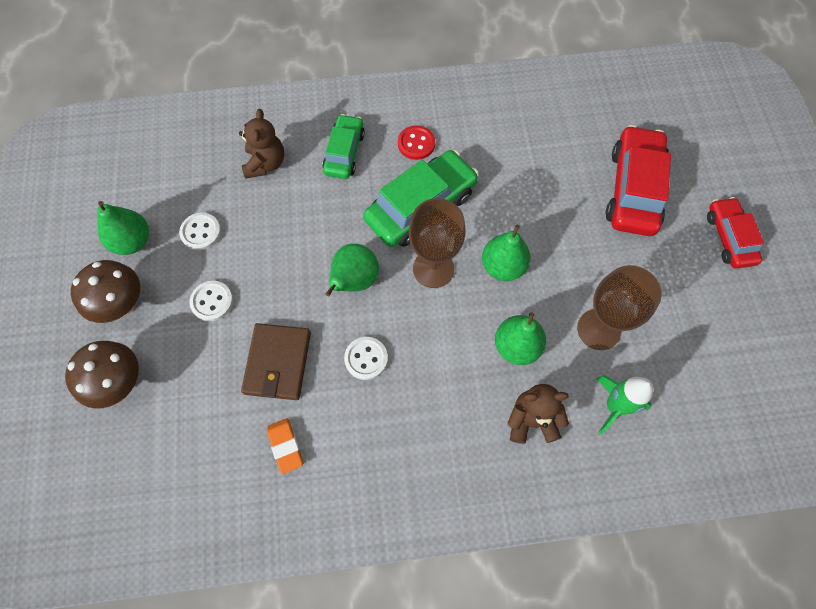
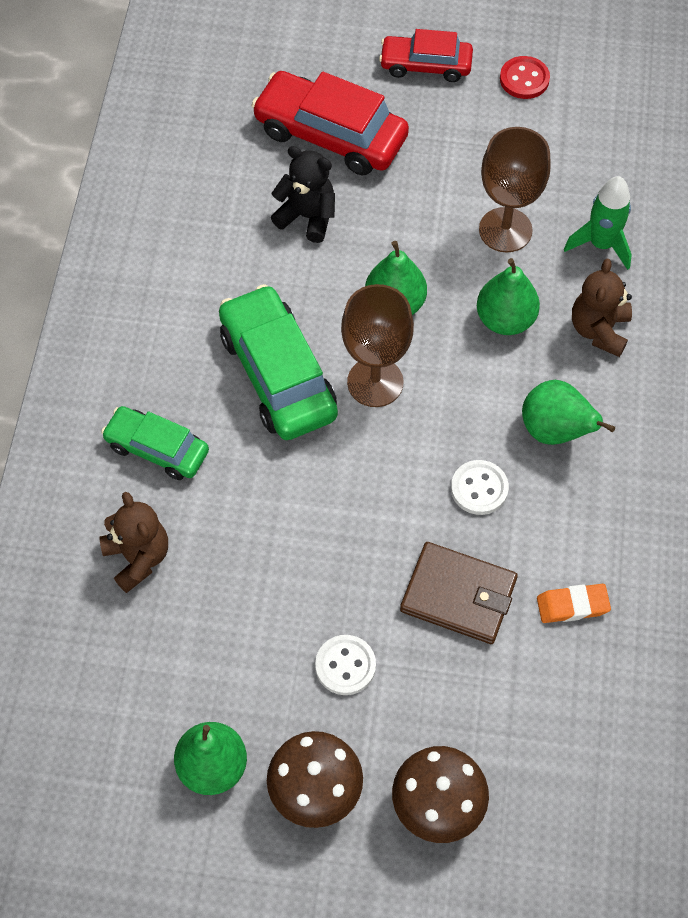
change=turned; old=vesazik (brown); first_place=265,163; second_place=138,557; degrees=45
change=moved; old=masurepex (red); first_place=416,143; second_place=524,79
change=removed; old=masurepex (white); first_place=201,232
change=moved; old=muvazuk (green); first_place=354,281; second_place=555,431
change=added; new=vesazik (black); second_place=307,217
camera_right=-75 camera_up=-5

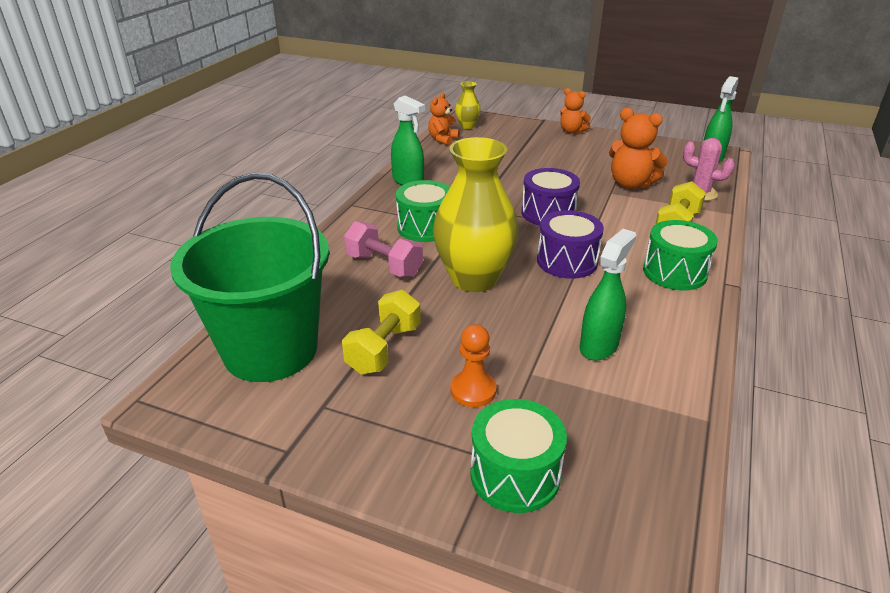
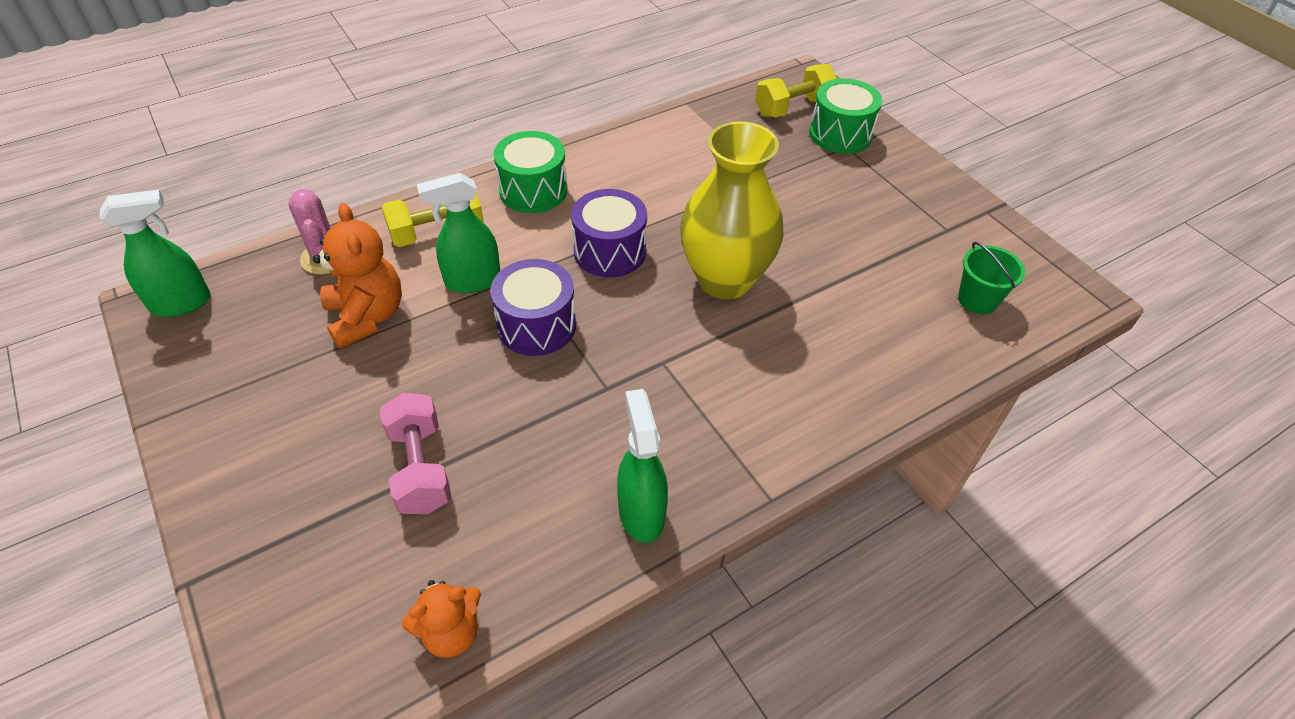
change=removed; old=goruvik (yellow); first_place=467,126
change=removed; old=vesazik (orange); first_place=571,131
change=resized; old=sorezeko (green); first_place=270,350; second_place=977,300; factor=0.4
change=removed; old=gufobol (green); first_place=425,227
change=moved; old=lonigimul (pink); first_place=384,265; second_place=420,468
change=moved; old=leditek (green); first_place=599,346; second_place=472,281
change=moved; old=lonigimul (yellow); first_place=384,349; second_place=793,108
change=removed; old=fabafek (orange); first_place=473,390
camera_right=-145 camera_up=15

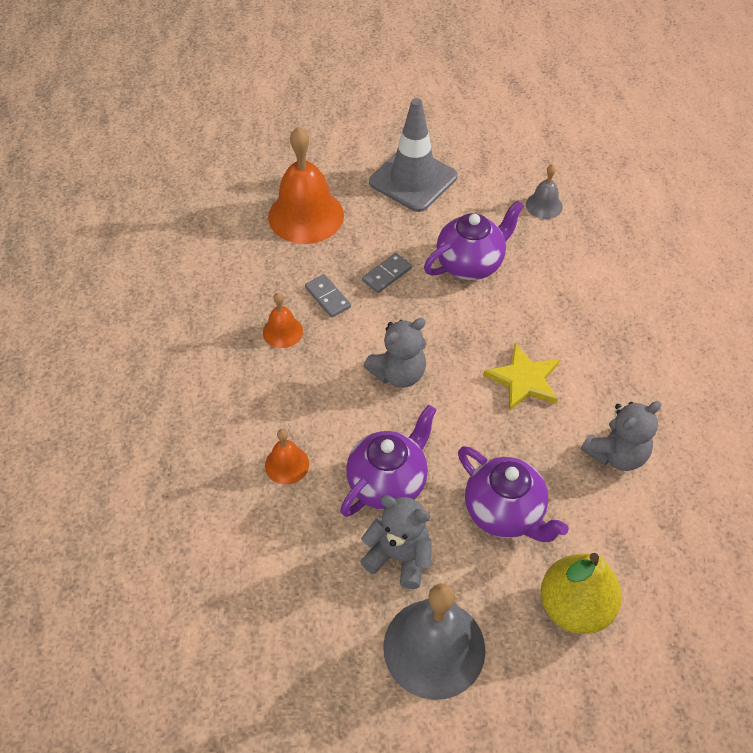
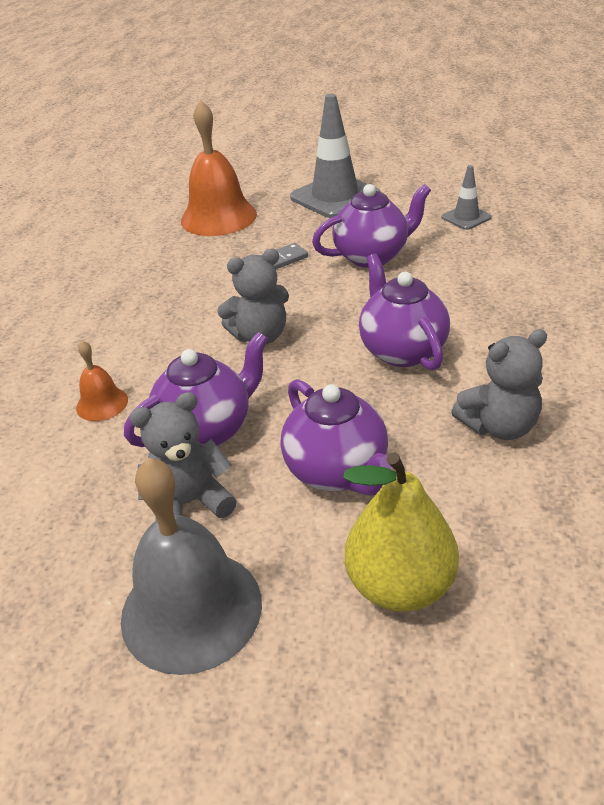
change=replaced; old=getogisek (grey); new=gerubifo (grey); first_place=544,205; second_place=466,217
change=removed; old=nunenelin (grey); first_place=328,297
change=removed; old=getogisek (orange); first_place=282,331
change=replaced; old=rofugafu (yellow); new=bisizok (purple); first_place=524,380; second_place=402,350
change=turned; old=vesazik (grey); first_place=399,557; second_place=189,503; degrees=-60
camera_right=15 camera_up=-15

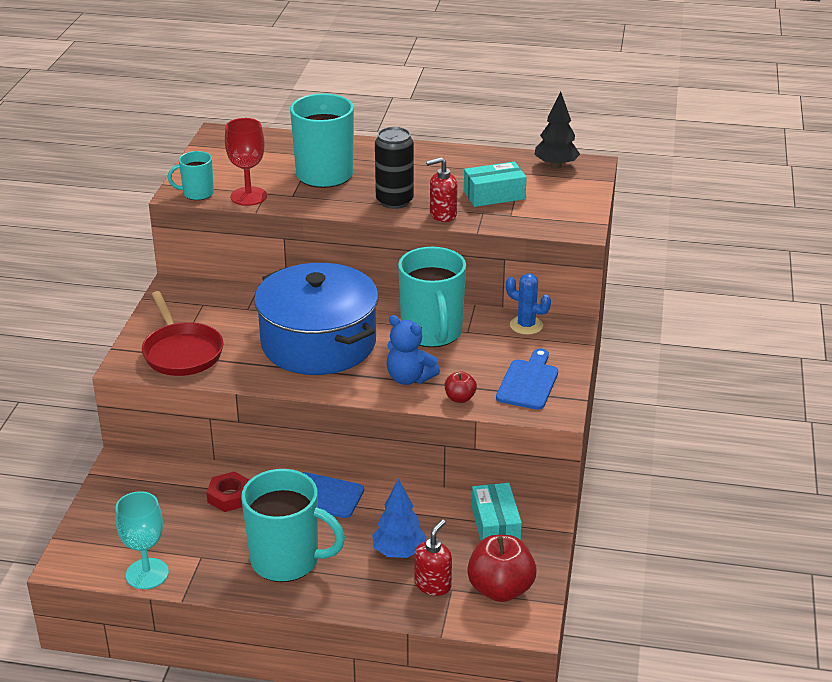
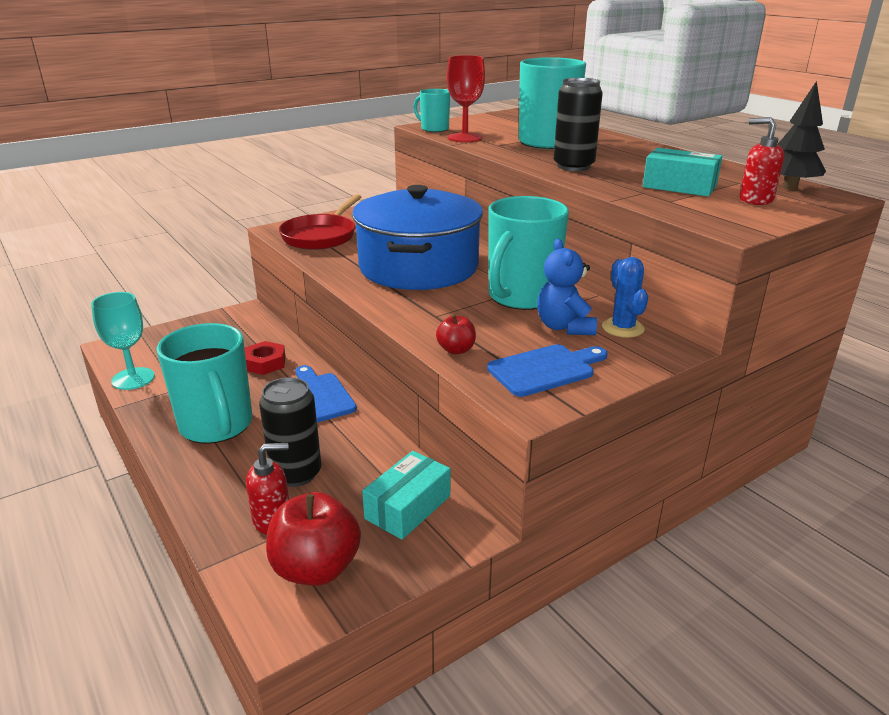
change=moved; old=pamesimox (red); first_place=442,215; second_place=755,200
change=moved; old=vesazik (blue); first_place=409,378; second_place=564,327
change=replaced; old=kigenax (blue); new=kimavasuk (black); first_place=399,552; second_place=296,473
camera_right=45 camera_up=-5

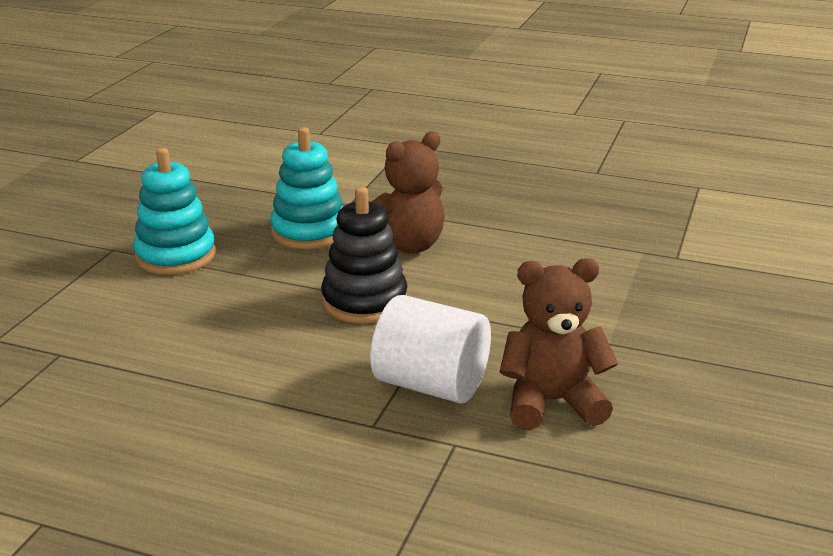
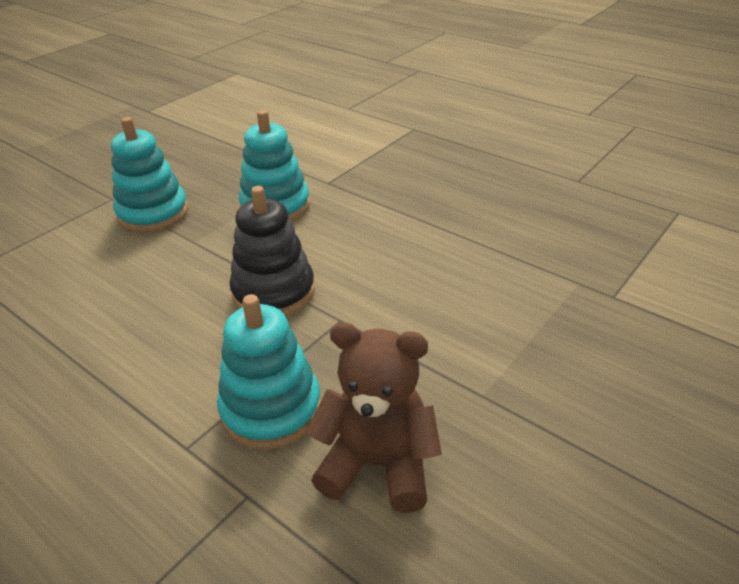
change=removed; old=vesazik (brown); first_place=406,246
change=replaced; old=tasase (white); new=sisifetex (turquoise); first_place=431,385; second_place=271,409
camera_right=20 camera_up=10

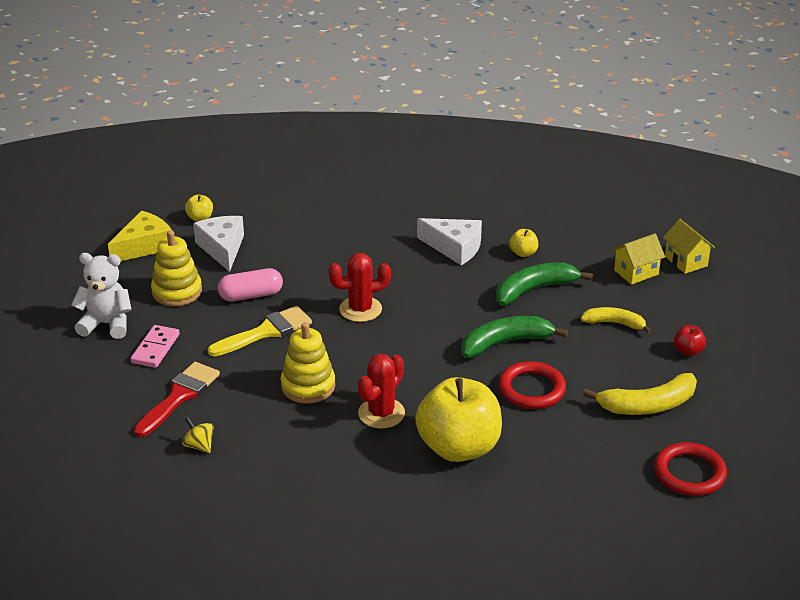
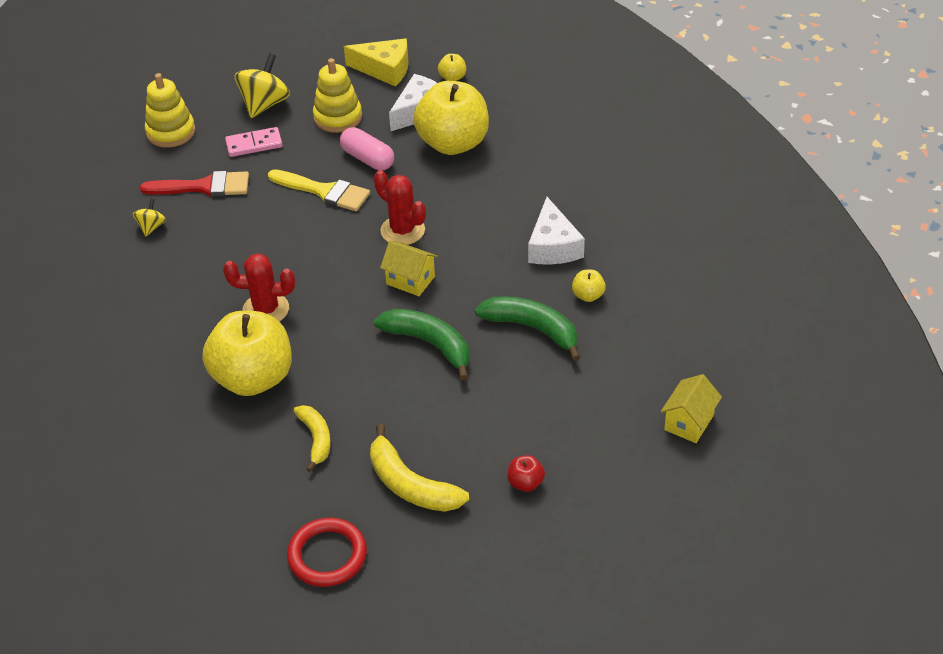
change=moved; old=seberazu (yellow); first_place=636,272; second_place=410,280
change=replaced; old=vesazik (white); new=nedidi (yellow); first_place=106,324; second_place=264,104
change=moved; old=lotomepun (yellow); first_place=614,323; second_place=316,439
change=moved; old=sisifetex (yellow); first_place=308,386; second_place=171,132
change=removed; old=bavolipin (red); first_place=531,389
change=added; new=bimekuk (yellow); second_place=453,143
camera_right=60 camera_up=10

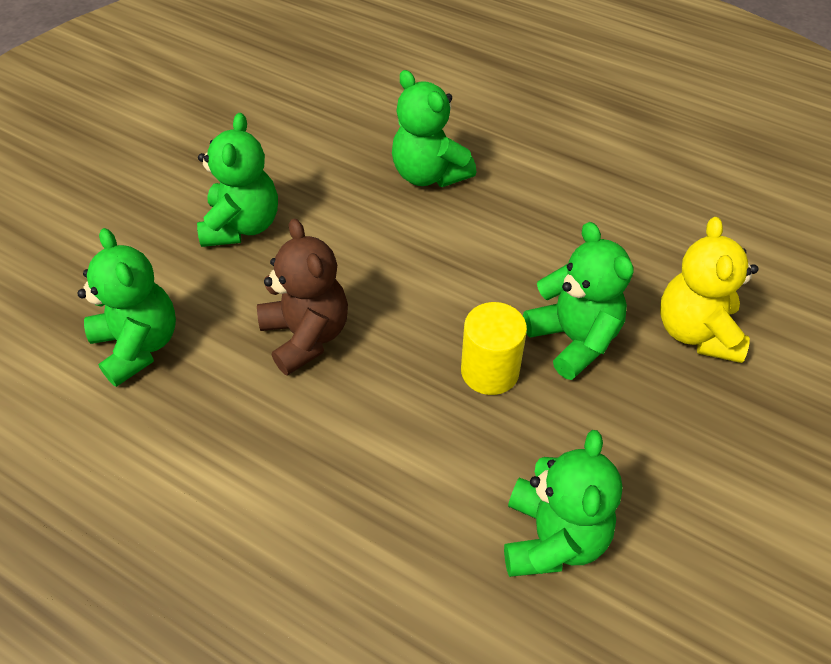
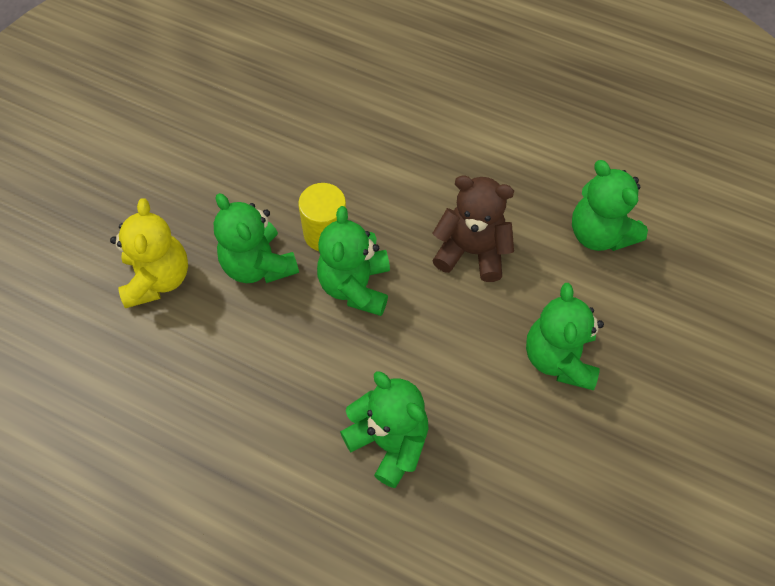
change=turned; old=vesazik (brown); first_place=306,336; second_place=471,251; degrees=135
change=moved; old=vesazik (green); first_place=552,538; second_place=355,286
camera_right=175 camera_up=10

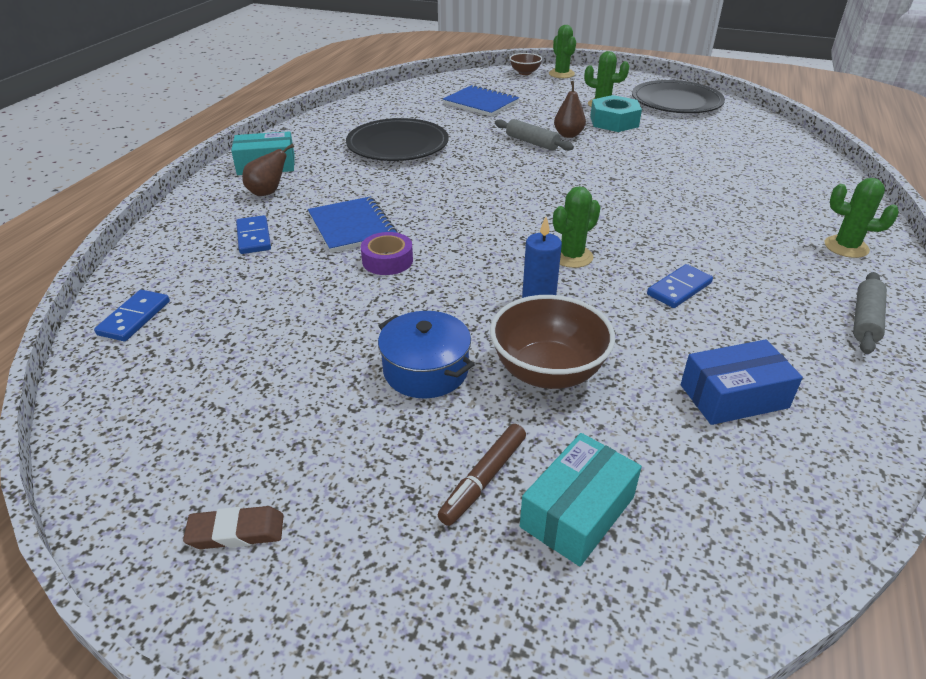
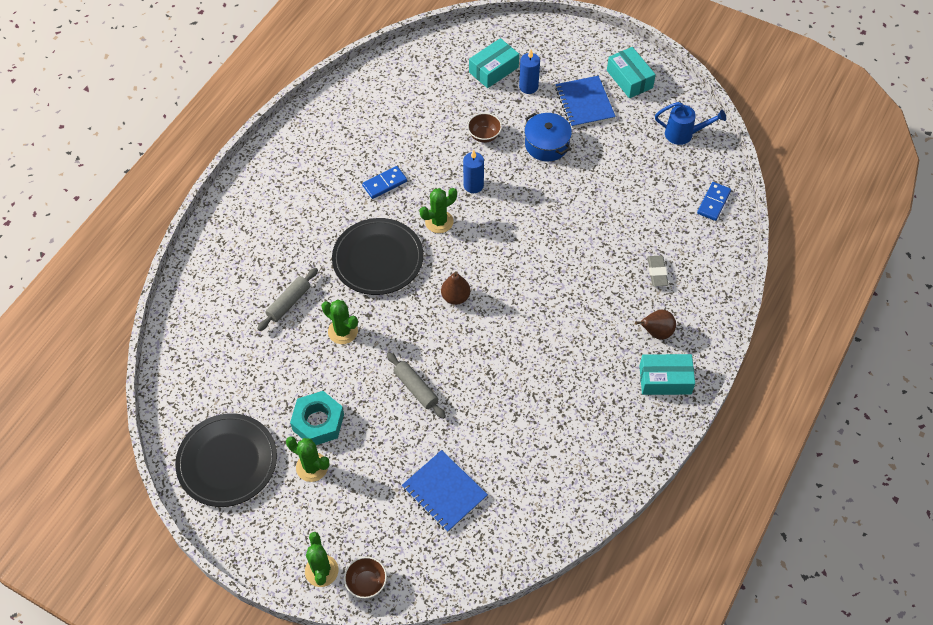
change=moved; old=muvazuk (brown); first_place=568,135; second_place=455,297
change=moved; old=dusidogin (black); first_place=397,145; second_place=378,259
change=moved; old=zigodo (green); first_place=846,247; second_place=343,331
change=moved; old=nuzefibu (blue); first_place=352,227; second_place=584,103
change=replaced; old=nunenelin (blue); new=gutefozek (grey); first_place=253,237; second_place=657,272
change=removed; old=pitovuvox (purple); first_place=387,260
change=moved; old=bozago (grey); first_place=865,320; second_place=289,303
change=resized; old=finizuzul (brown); first_place=547,372; second_place=484,135; factor=0.56
change=removed; old=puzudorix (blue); first_place=733,396
change=replaced; old=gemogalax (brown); new=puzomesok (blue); first_place=484,479; second_place=528,87
change=replaced; old=gutefozek (brown); new=puzudorix (turquoise); first_place=236,532; second_place=629,79
change=added; new=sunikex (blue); second_place=684,134
camera_right=-170 camera_up=20

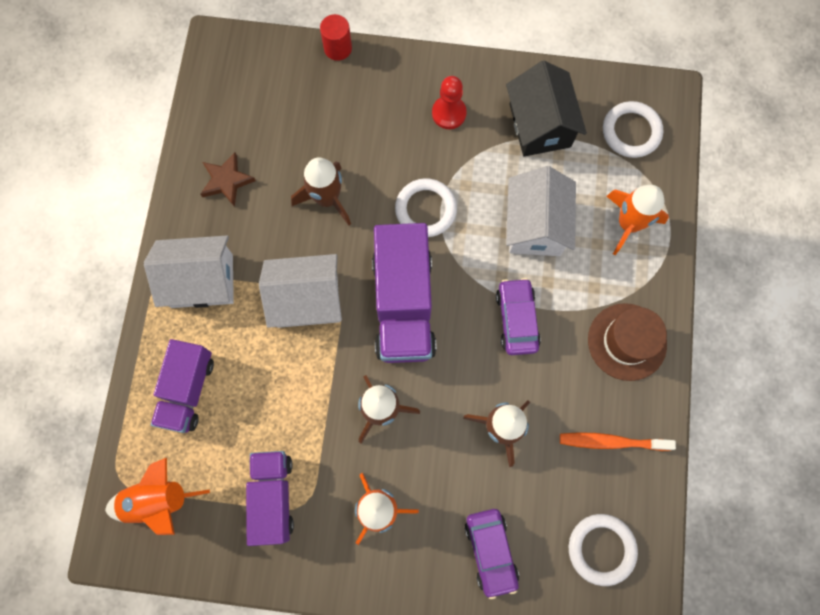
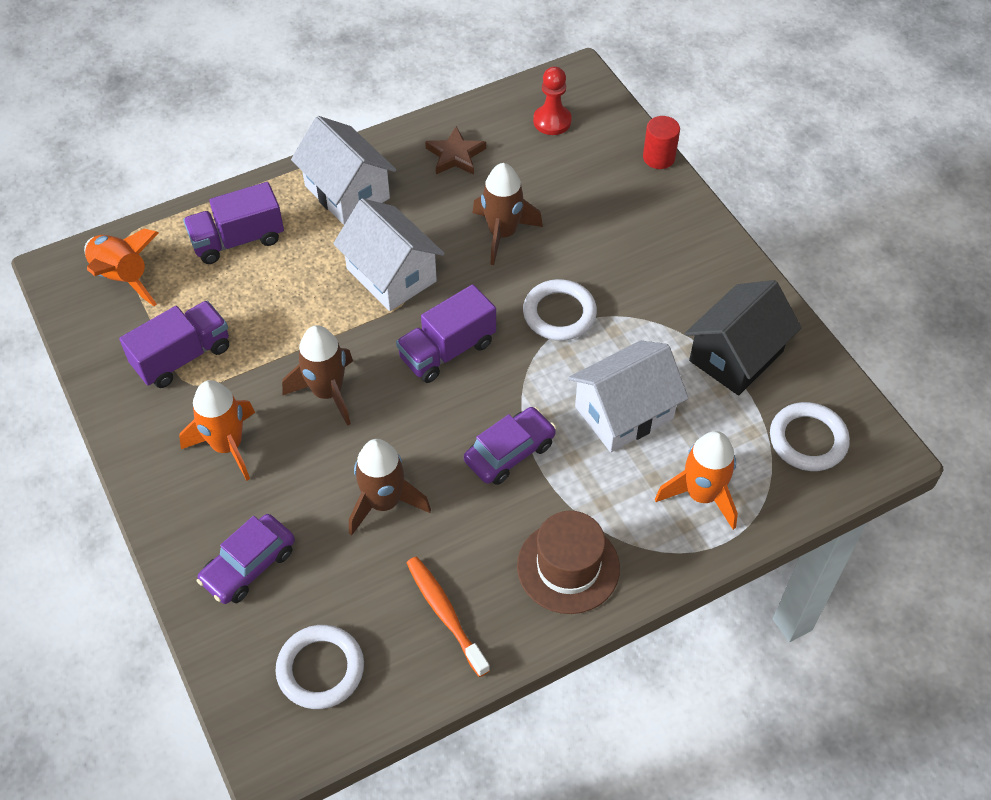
change=moved; old=fabafek (red); first_place=449,113; second_place=552,121
change=resized; old=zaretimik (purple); first_place=403,304; second_place=447,350; factor=0.65
camera_right=55 camera_up=-20

